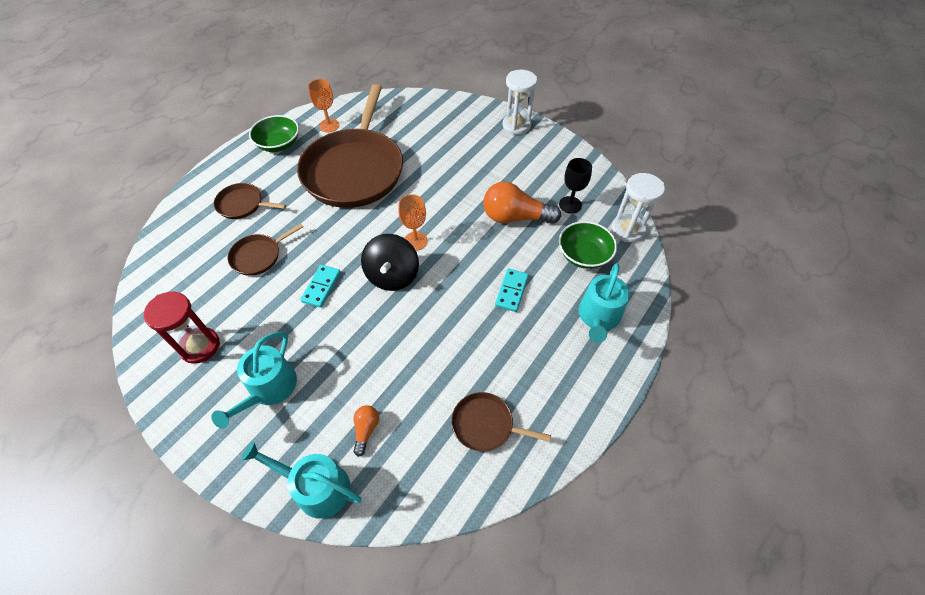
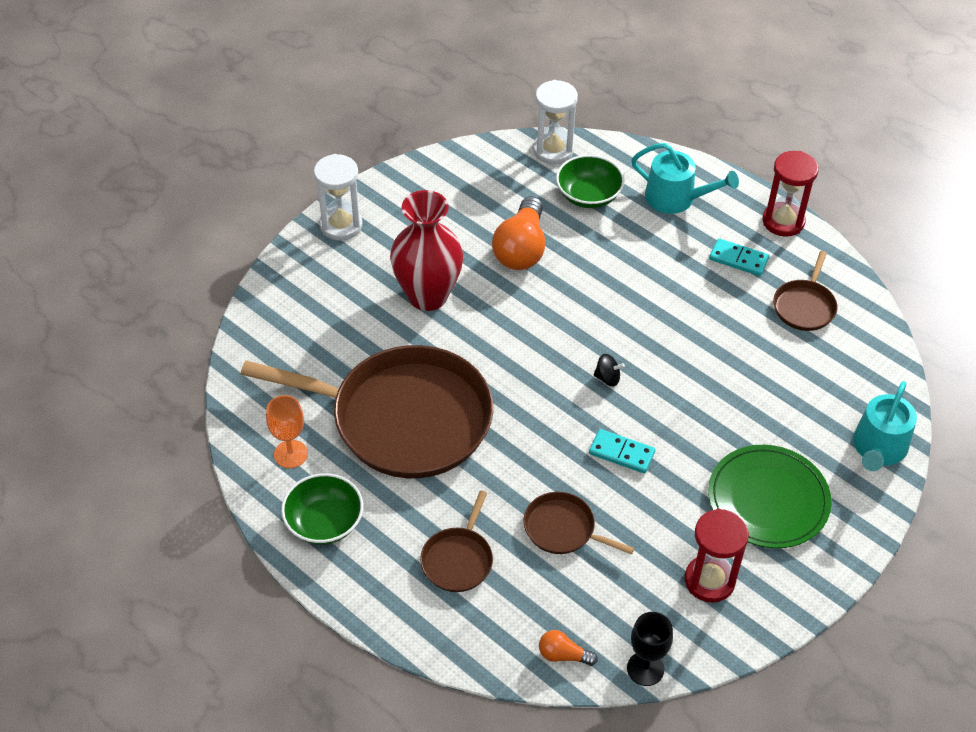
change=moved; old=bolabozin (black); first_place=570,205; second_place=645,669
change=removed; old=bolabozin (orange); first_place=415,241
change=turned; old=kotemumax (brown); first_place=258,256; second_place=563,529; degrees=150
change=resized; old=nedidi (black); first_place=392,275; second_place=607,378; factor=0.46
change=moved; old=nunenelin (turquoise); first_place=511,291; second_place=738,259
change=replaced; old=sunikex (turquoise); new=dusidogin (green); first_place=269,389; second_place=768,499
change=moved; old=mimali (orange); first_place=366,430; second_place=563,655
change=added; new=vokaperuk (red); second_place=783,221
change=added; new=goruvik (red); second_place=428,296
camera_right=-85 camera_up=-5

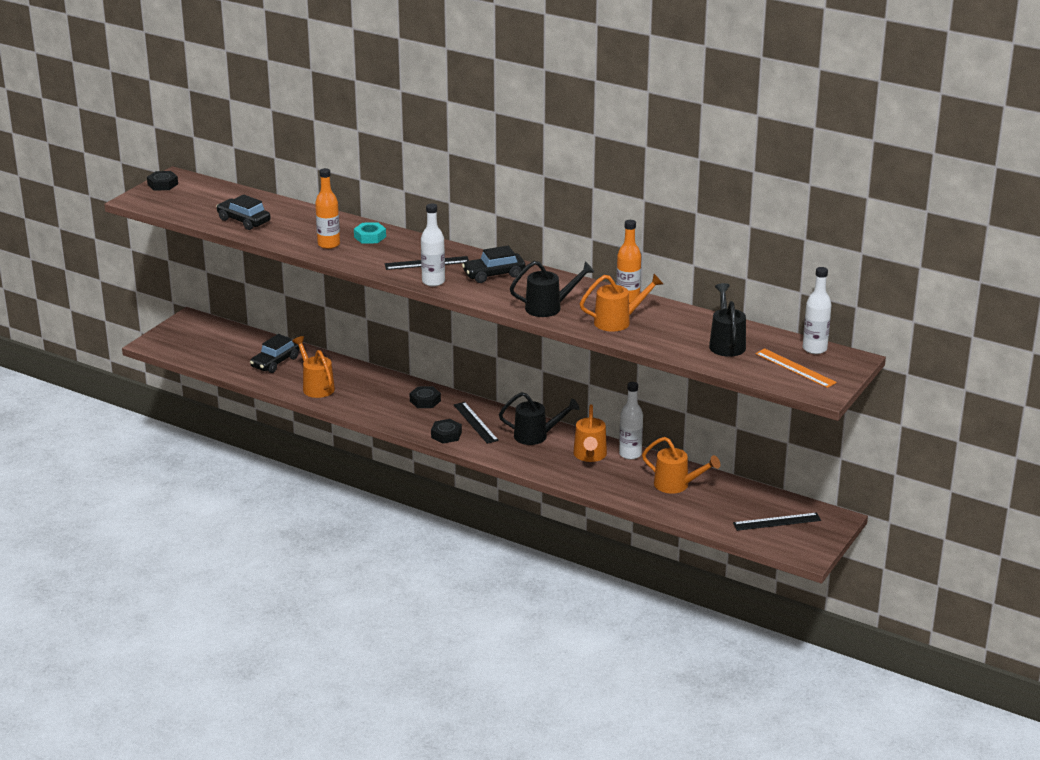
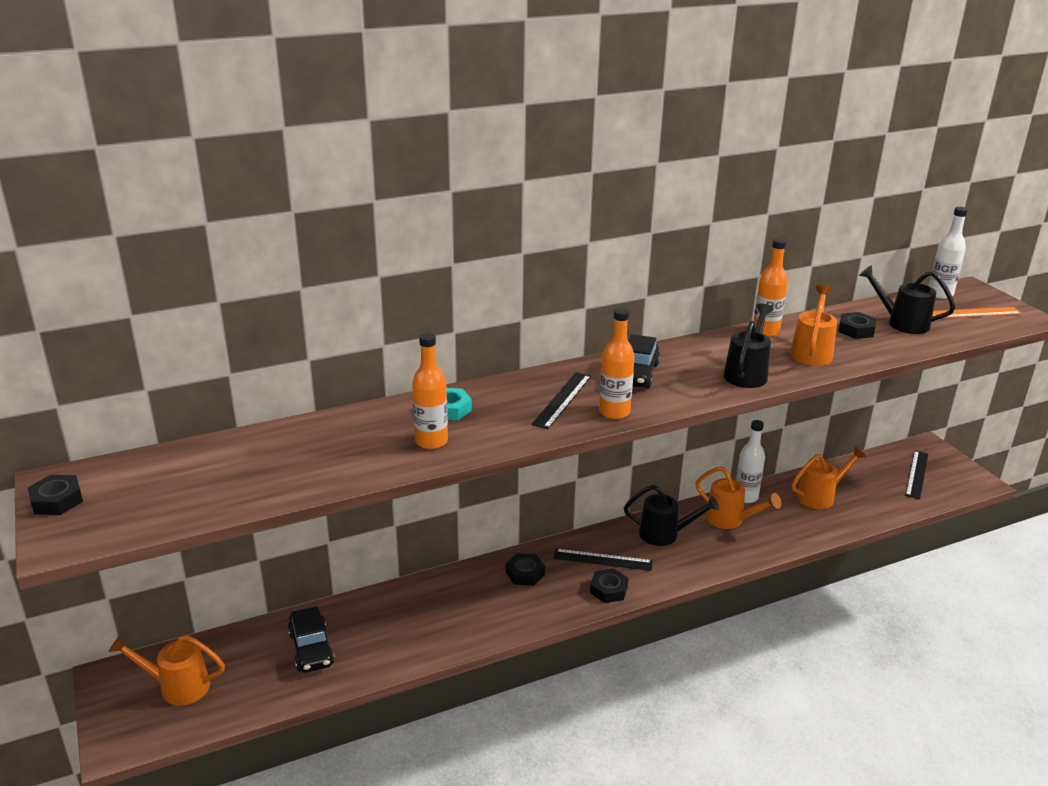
change=removed; old=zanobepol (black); first_place=244,221
change=recoloured; old=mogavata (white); new=mogavata (orange); first_place=433,282; second_place=614,412
change=moved; old=sunikex (orange); first_place=316,387; second_place=177,686
change=turned; old=sunikex (black); first_place=536,436; second_place=665,534; degrees=60
change=added; new=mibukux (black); second_place=856,330
camera_right=-55 camera_up=0

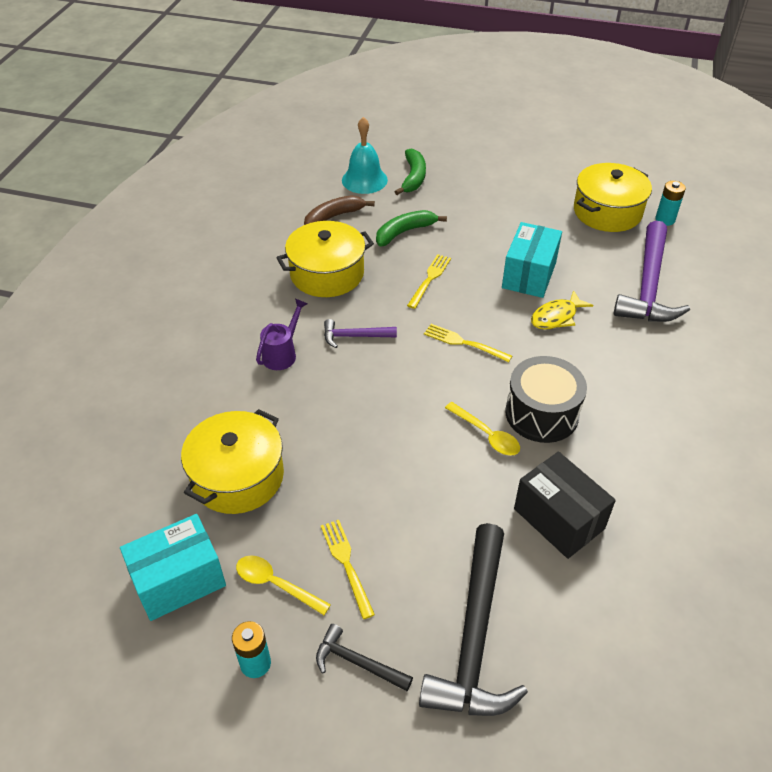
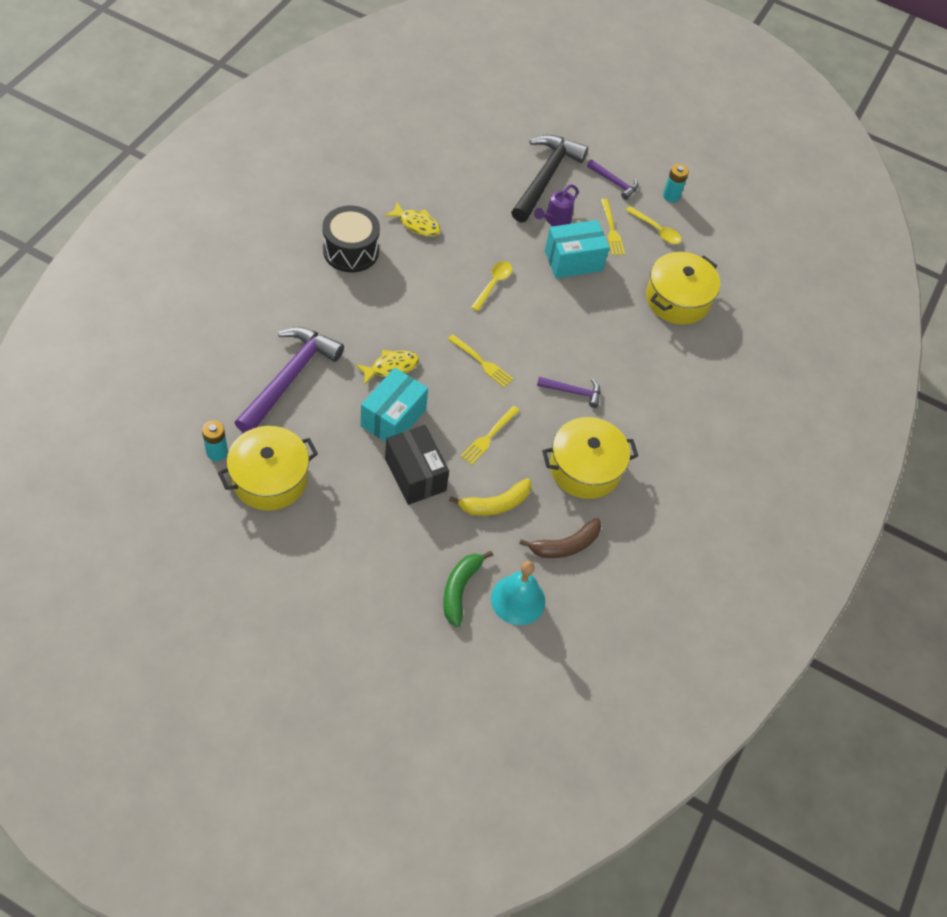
change=recoloured; old=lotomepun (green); new=lotomepun (yellow); first_place=404,232; second_place=495,504
change=moved; old=sunikex (purple); first_place=282,354; second_place=555,220
change=moved; old=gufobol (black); first_place=541,413; second_place=351,250
change=turned; old=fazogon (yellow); first_place=487,435; second_place=493,284; degrees=60
change=moved; old=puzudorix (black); first_place=558,519; second_place=415,475
change=moved; old=puzudorix (turquoise); first_place=179,580; second_place=573,261
change=recoloured; old=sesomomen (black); new=sesomomen (purple); first_place=358,663; second_place=614,182
change=added; new=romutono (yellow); second_place=416,224
camera_right=-175 camera_up=10

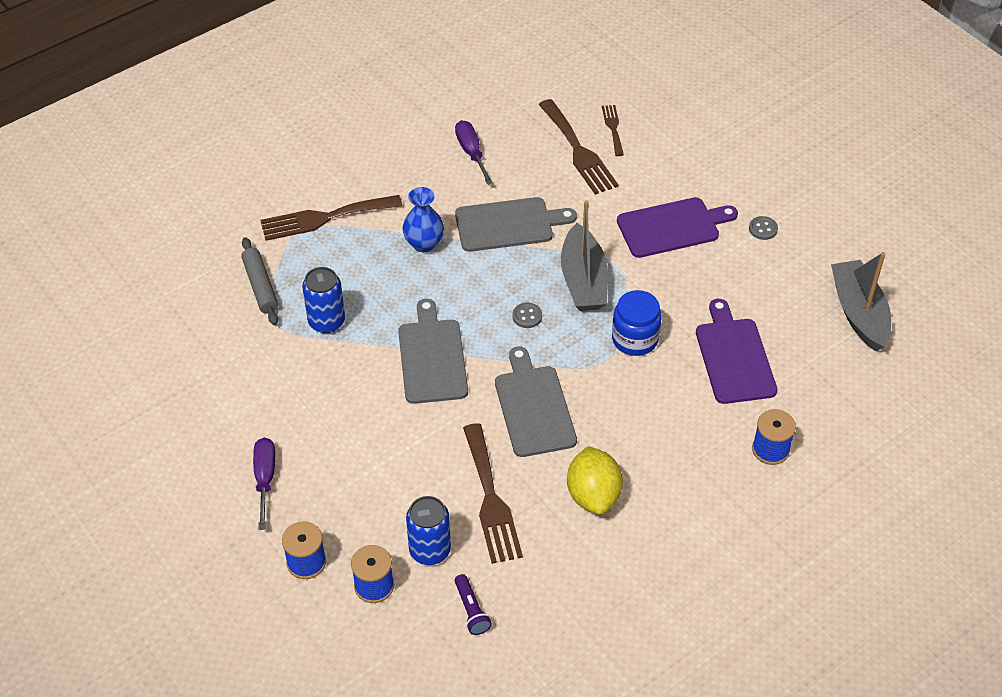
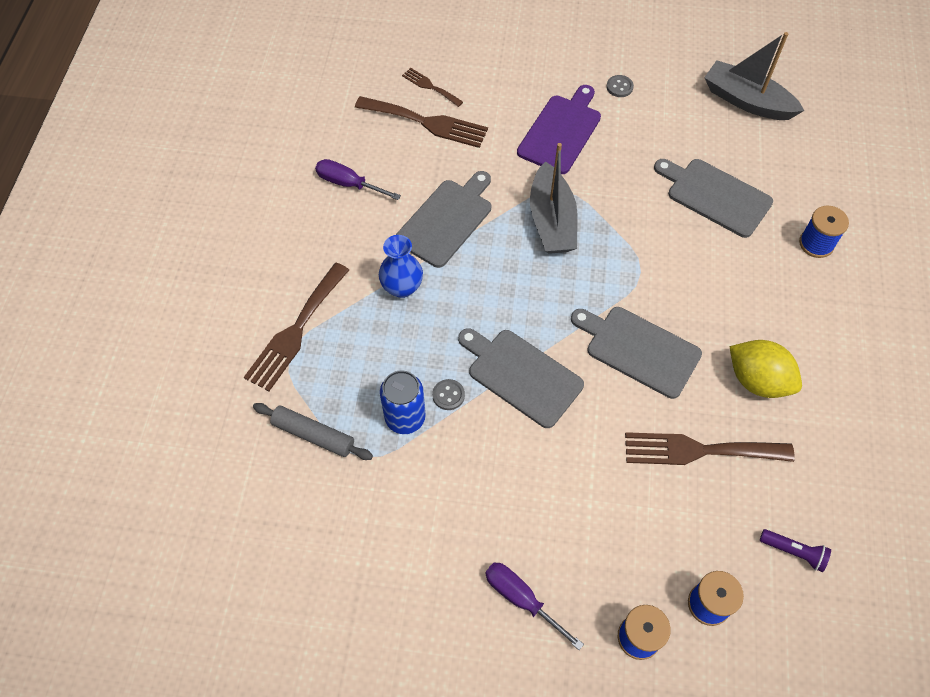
change=turned; old=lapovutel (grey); first_place=583,280; second_place=552,220; degrees=45
change=removed; old=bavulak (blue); first_place=635,339
change=recoloured; old=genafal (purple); new=genafal (grey); first_place=734,357; second_place=715,196
change=moved; old=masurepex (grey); first_place=527,316; second_place=448,395
change=turned; old=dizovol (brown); first_place=491,499; second_place=699,450; degrees=150
change=removed; old=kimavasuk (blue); first_place=430,550
camera_right=-45 camera_up=10

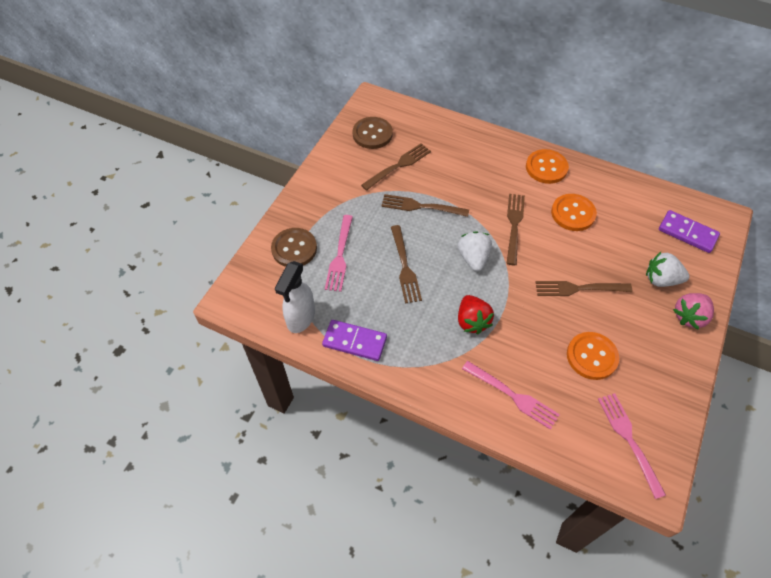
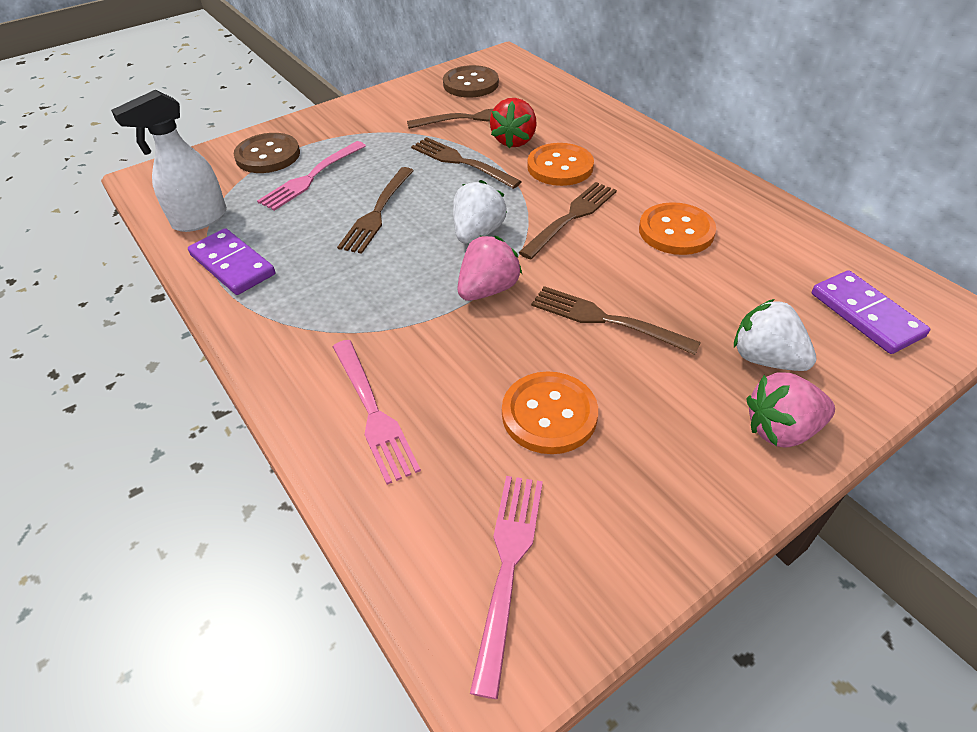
change=moved; old=masurepex (orange); first_place=546,167; second_place=560,167
change=moved; old=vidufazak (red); first_place=472,321; second_place=514,141
change=added; new=vidufazak (pink); second_place=488,290
camera_right=30 camera_up=-10

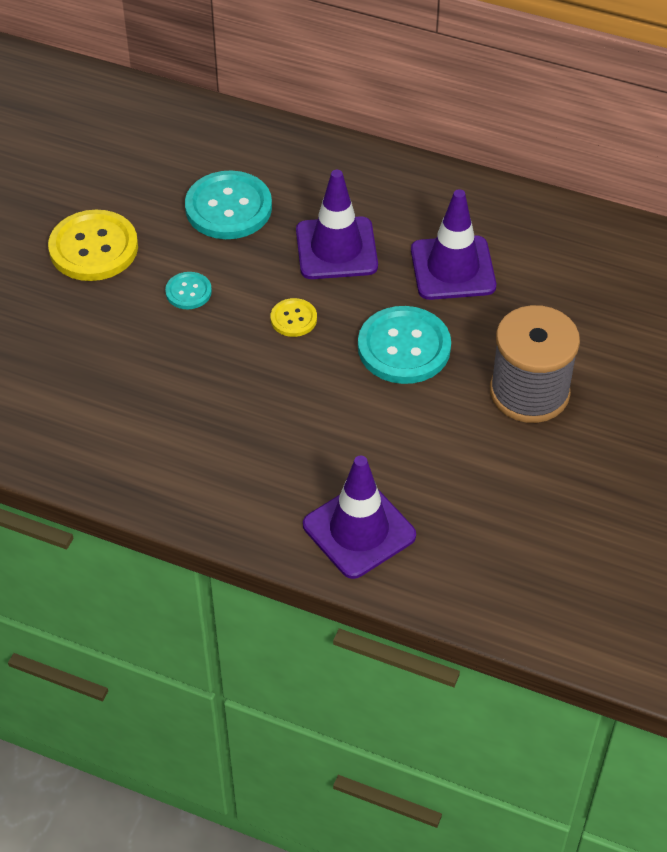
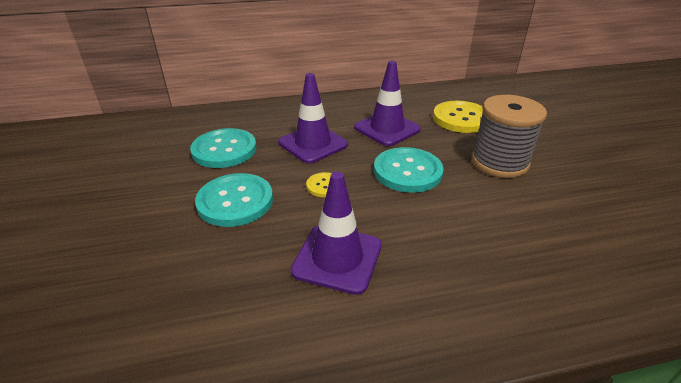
change=moved; old=masurepex (yellow); first_place=93,248; second_place=461,118
change=resized; old=masurepex (turquoise); first_place=188,292; second_place=235,201; factor=1.97
change=moved; old=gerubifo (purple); first_place=359,530; second_place=337,258
camera_right=-35 camera_up=-15

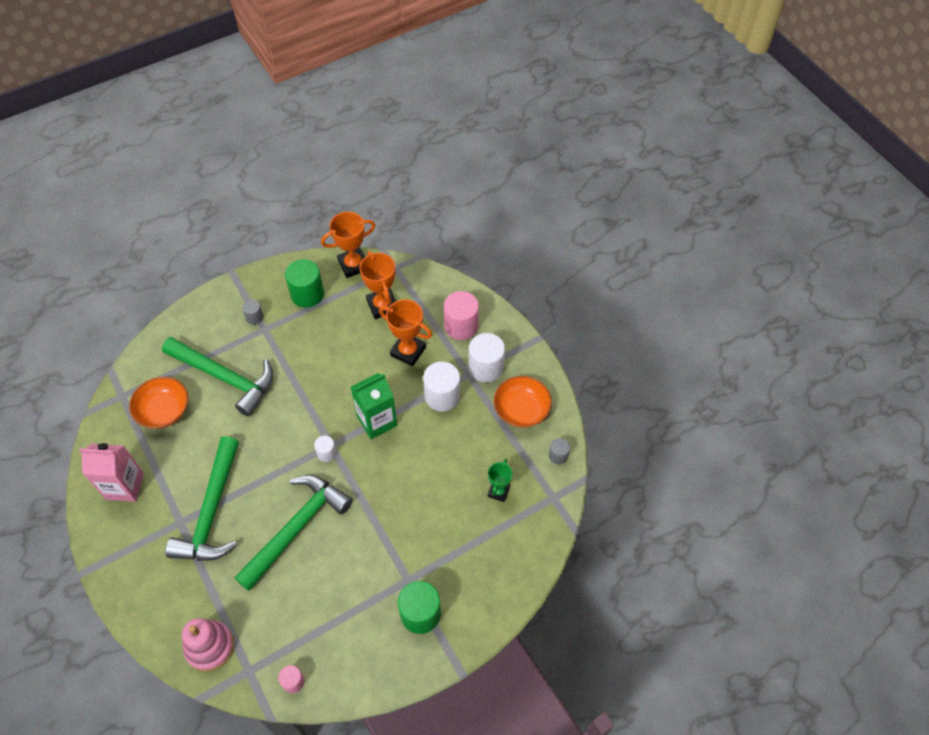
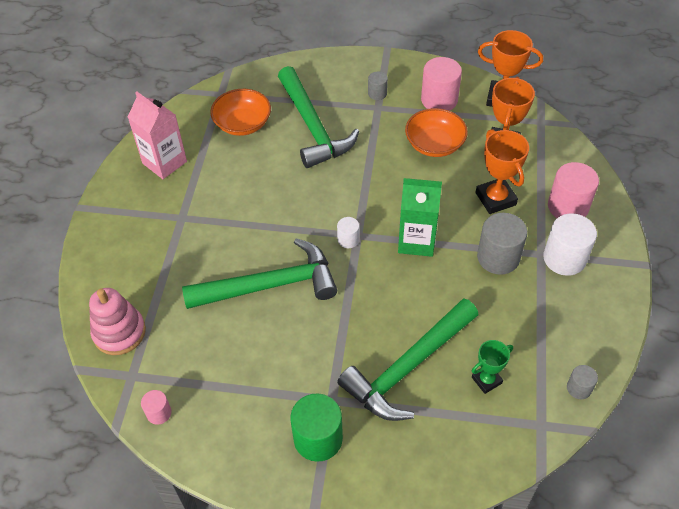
change=recoloured; old=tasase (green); new=tasase (pink); first_place=307,294; second_place=439,100
change=recoloured; old=tasase (white); new=tasase (grey); first_place=442,396; second_place=498,257
change=moved; old=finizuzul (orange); first_place=521,410; second_place=434,144
change=moved; old=sesomomen (green); first_place=212,512; second_place=408,368
camera_right=40 camera_up=-5

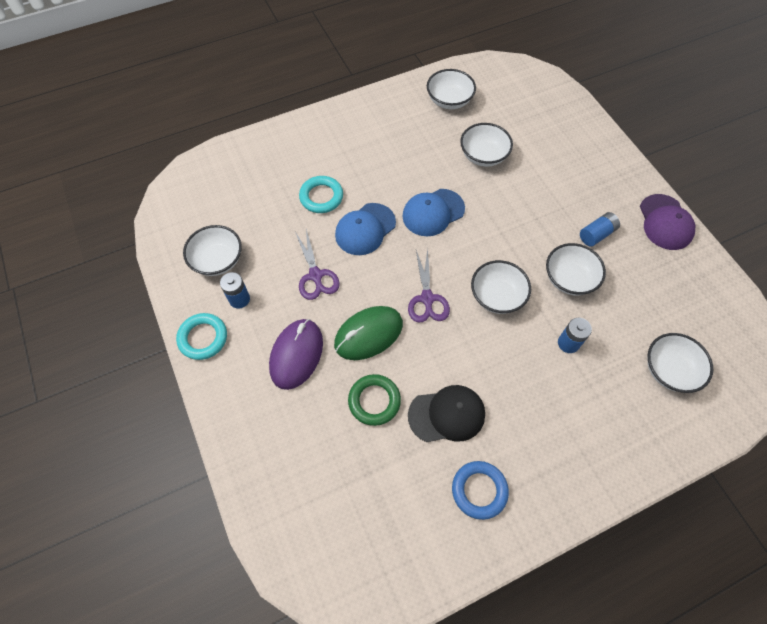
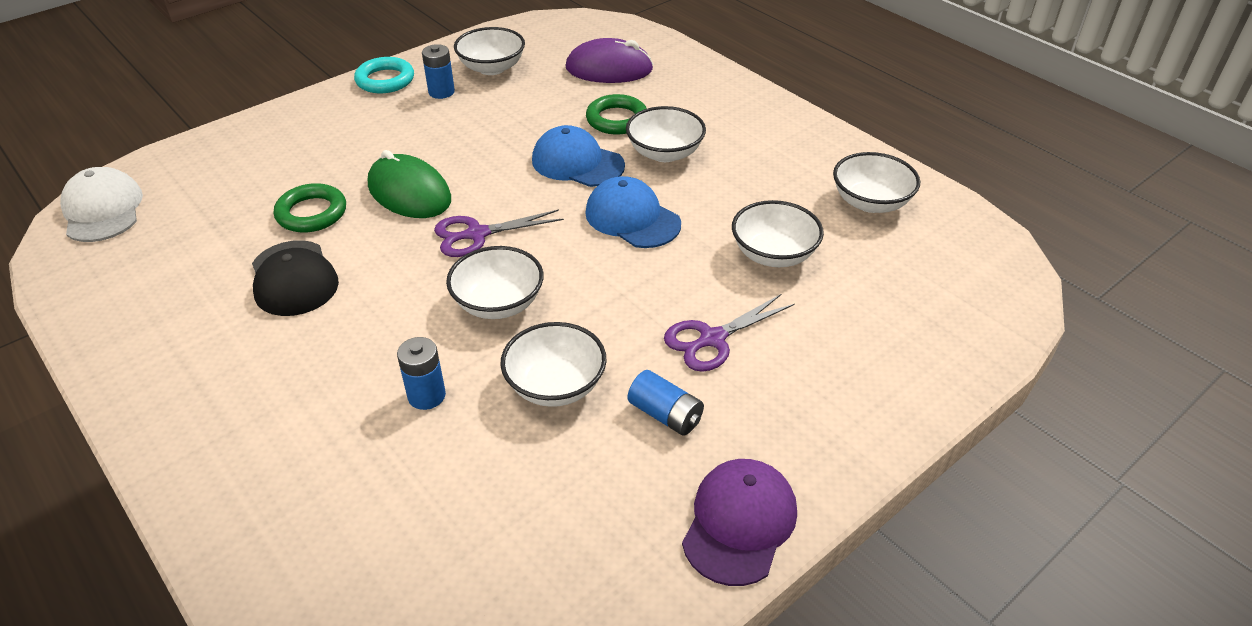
change=recoloured; old=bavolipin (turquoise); new=bavolipin (green); first_place=321,197; second_place=617,119
change=turned; old=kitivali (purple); first_place=665,222; second_place=739,523; degrees=135
change=moved; old=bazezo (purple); first_place=316,275; second_place=712,339
change=moved; old=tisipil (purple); first_place=296,355; second_place=609,69
change=moved; old=finizuzul (white); first_place=669,370; second_place=665,153
change=removed; old=bavolipin (blue); first_place=479,490
change=added; new=kitivali (white); second_place=103,210
camera_right=75 camera_up=-20

